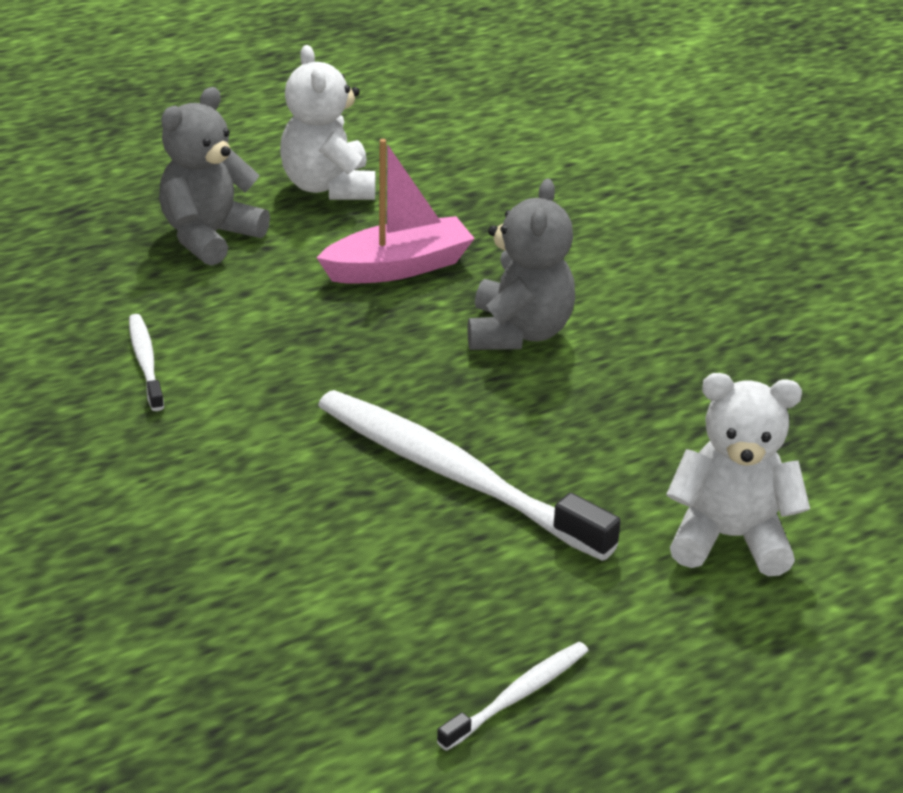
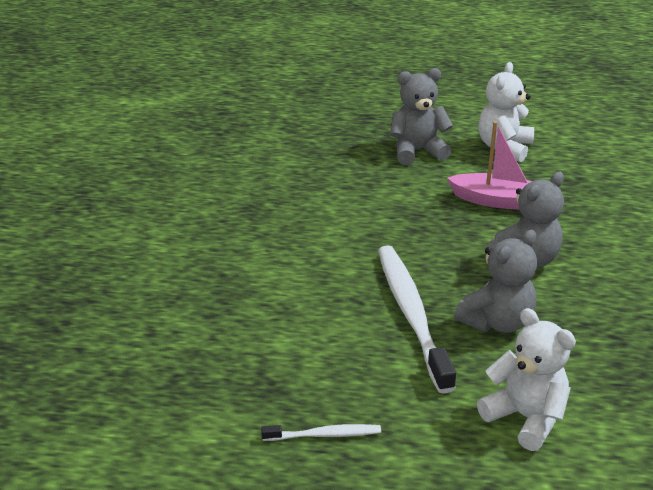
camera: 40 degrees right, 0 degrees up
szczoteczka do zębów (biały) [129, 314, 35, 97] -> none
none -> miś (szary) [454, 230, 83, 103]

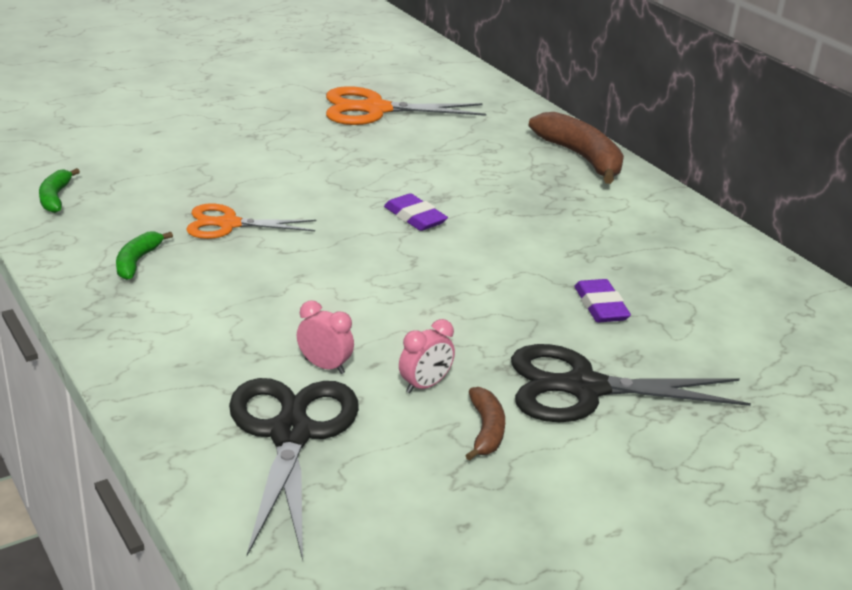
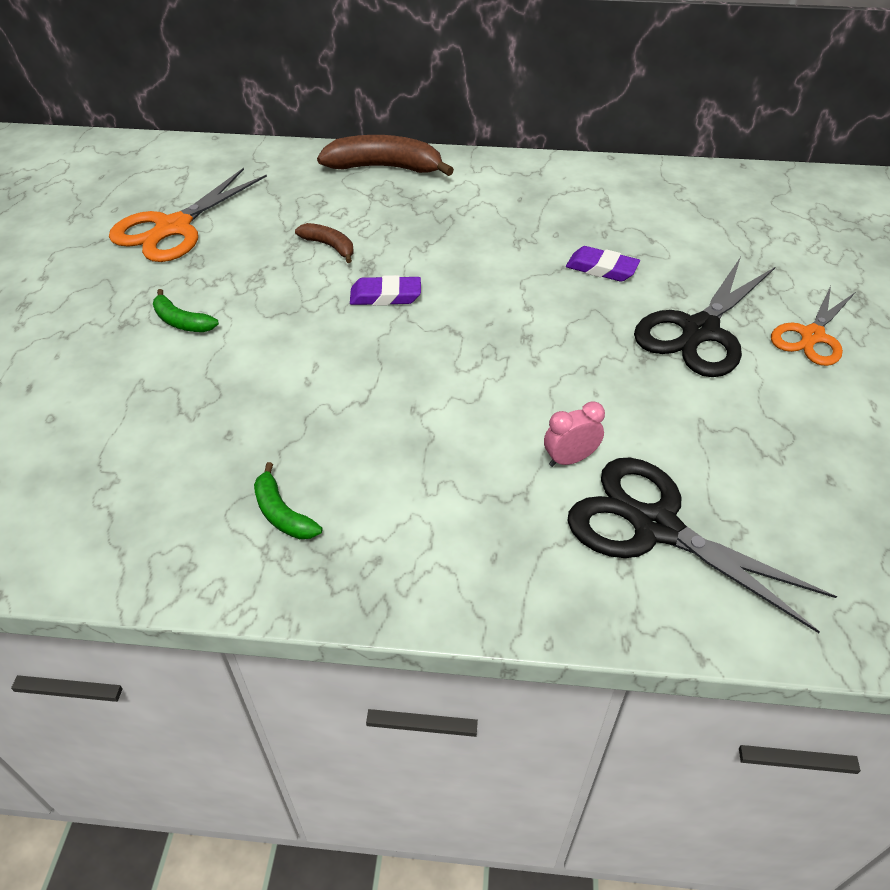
camera: 50 degrees left, 15 degrees up
budzik (różowy) [399, 319, 56, 75] -> none
banan (zielony) [39, 168, 41, 45] -> banan (zielony) [153, 289, 66, 43], move
nożyczki (pomarańczowy) [186, 203, 131, 36] -> nożyczki (pomarańczowy) [771, 286, 84, 80], move
banan (brązowy) [465, 387, 40, 74] -> banan (brązowy) [295, 223, 58, 40], move

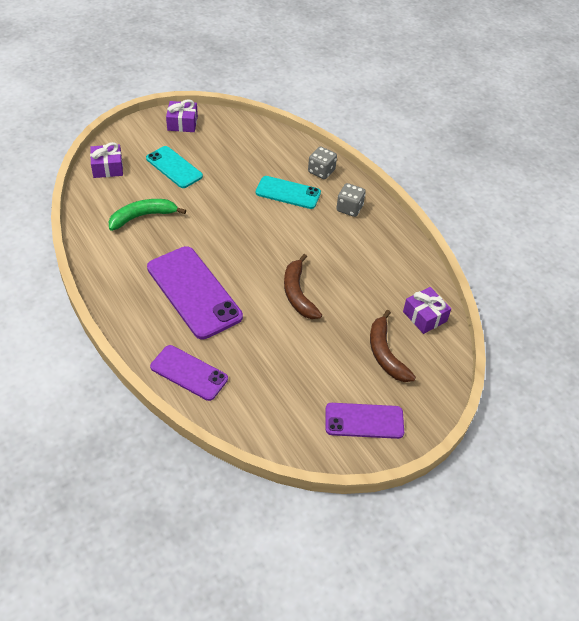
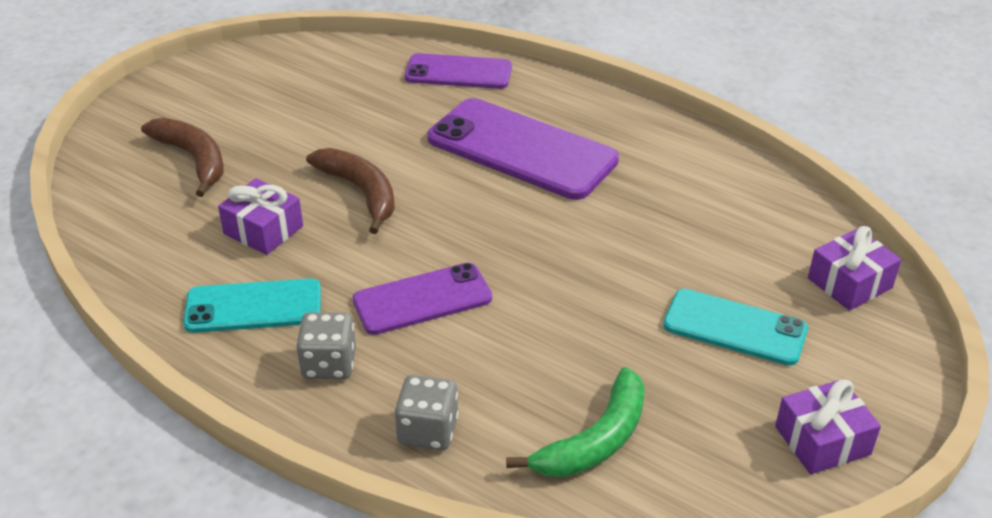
camera: 160 degrees right, 10 degrees down
banan (zielony) [108, 199, 78, 32] -> banan (zielony) [506, 367, 139, 110], move
telefon (turkusowy) [256, 176, 65, 33] -> telefon (turkusowy) [183, 278, 138, 55], move
telefon (fioletowy) [326, 403, 78, 36] -> telefon (fioletowy) [353, 263, 139, 72], move
prezent (fioletowy) [403, 287, 48, 47] -> prezent (fioletowy) [218, 178, 85, 77], move

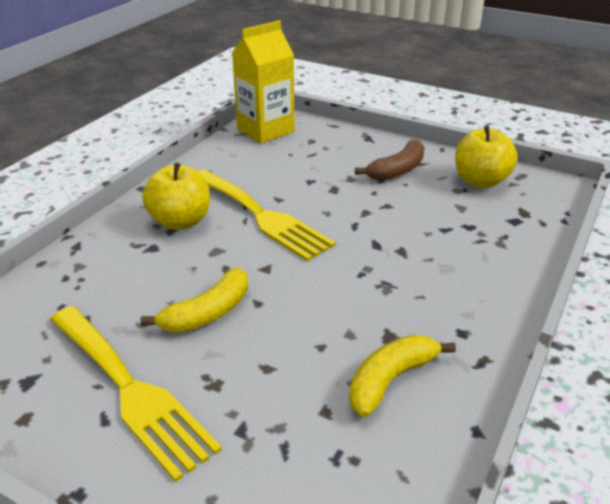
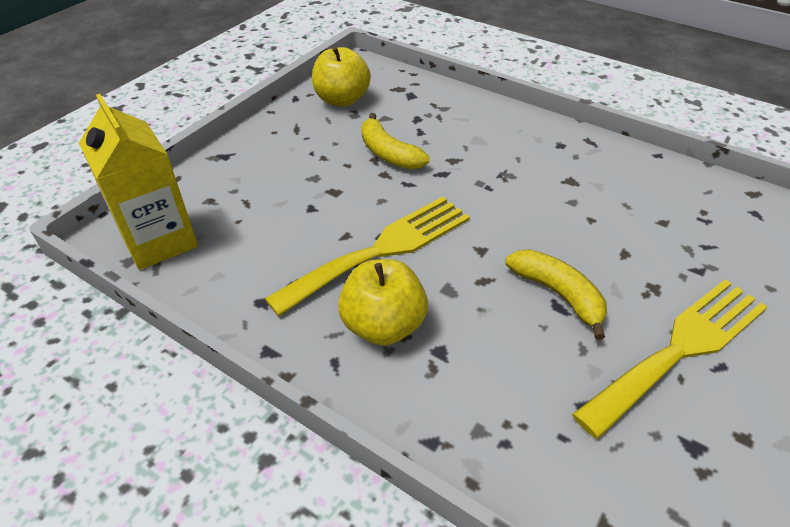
camera: 85 degrees left, 10 degrees up
banan (brązowy) [355, 140, 70, 41] -> none
banan (żółty) [349, 335, 107, 82] -> banan (żółty) [361, 113, 69, 57], move

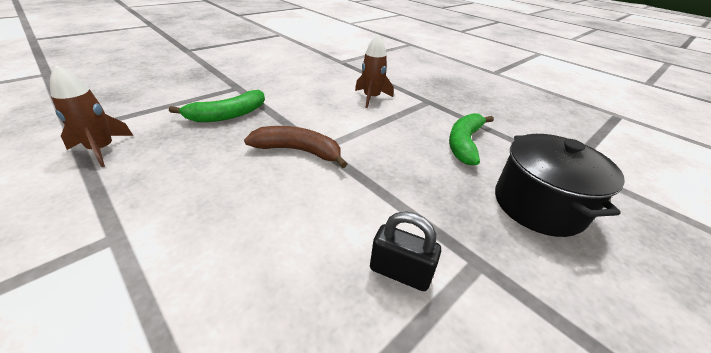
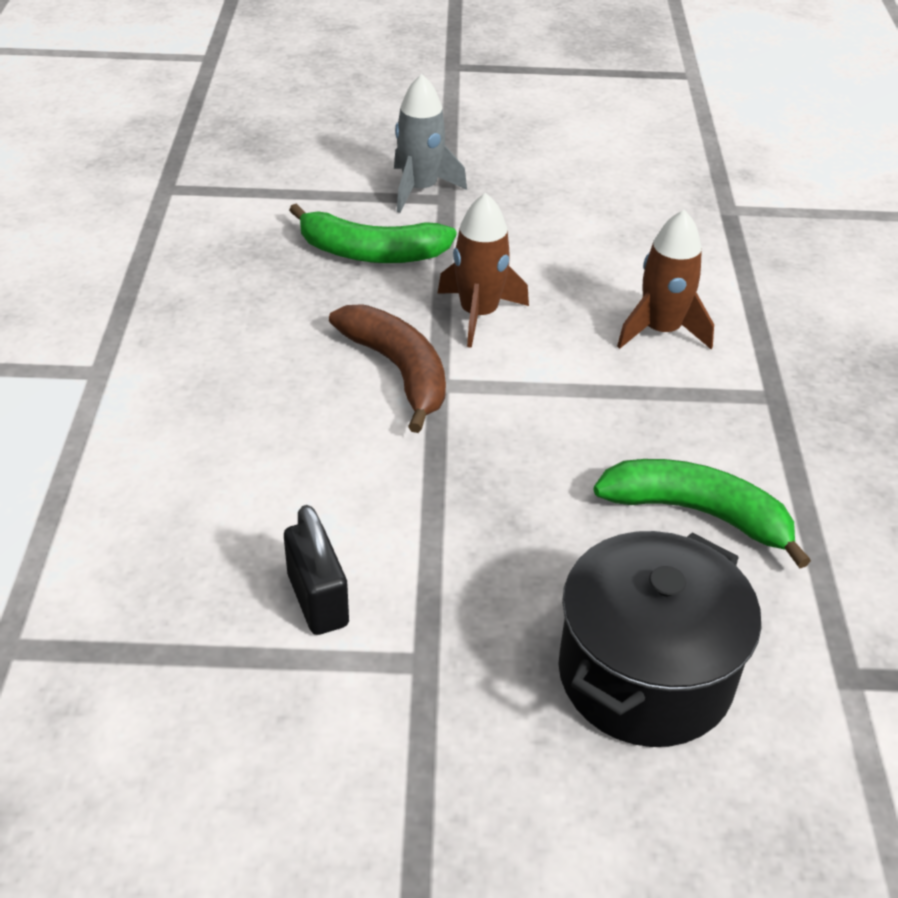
camera: 45 degrees right, 5 degrees up
none -> rakieta (szary) [394, 74, 73, 139]
rakieta (brązowy) [50, 65, 84, 102] -> rakieta (brązowy) [438, 193, 91, 155], move
banan (zielony) [449, 113, 45, 52] -> banan (zielony) [593, 459, 218, 109], 45 degrees clockwise

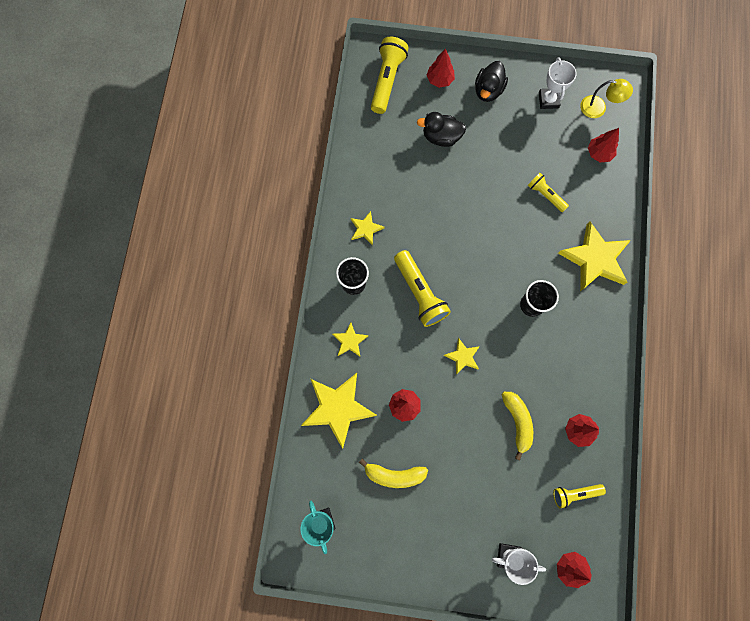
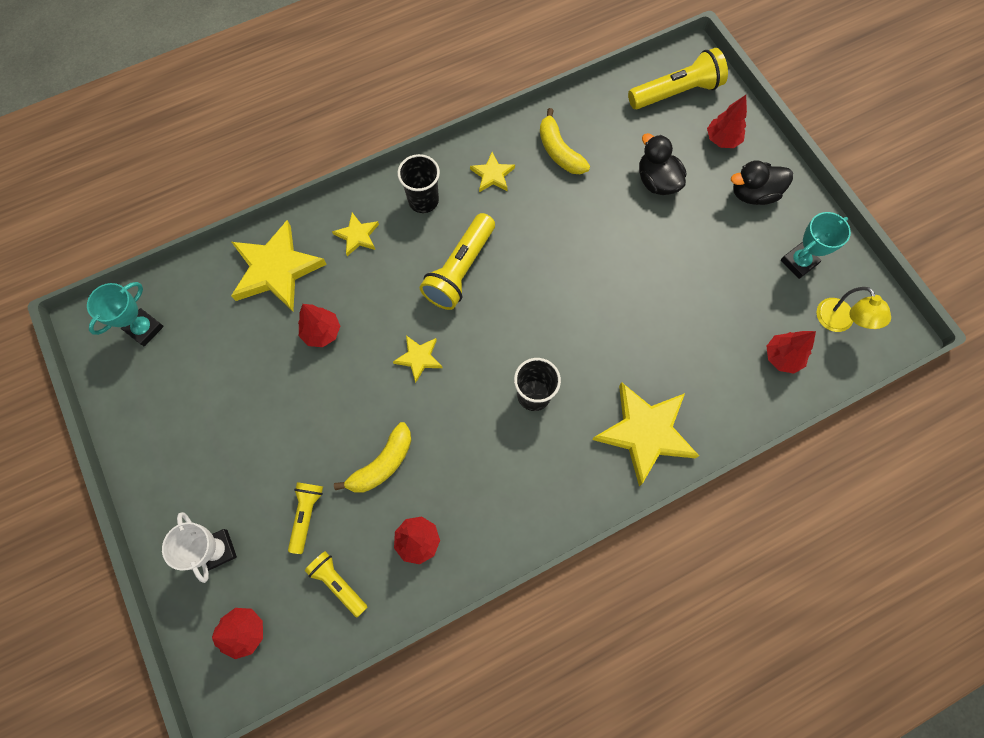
camera: 55 degrees right, 5 degrees down
banan (żółty) [359, 458, 69, 30] -> banan (żółty) [540, 108, 50, 66], move
latarka (żółty) [528, 173, 41, 39] -> latarka (żółty) [288, 482, 35, 72], move
puchar (biały) [539, 57, 38, 52] -> puchar (turkusowy) [781, 212, 70, 67]

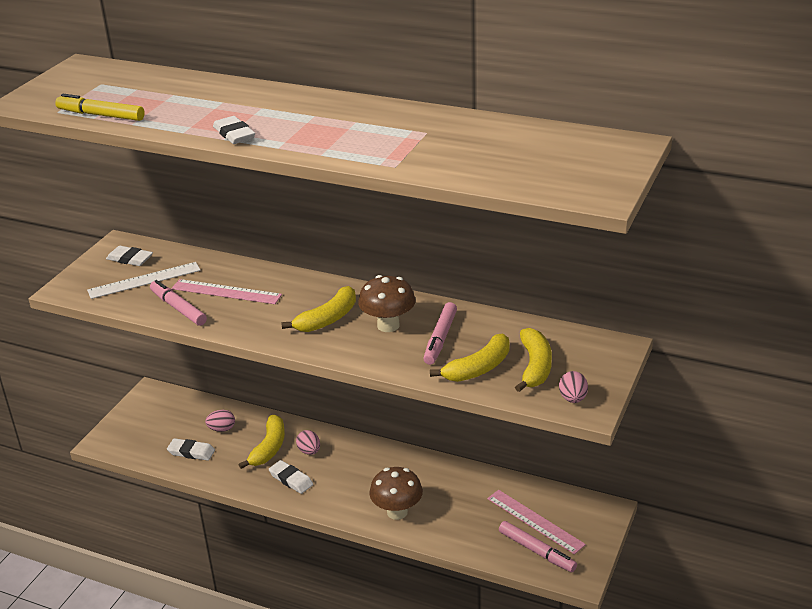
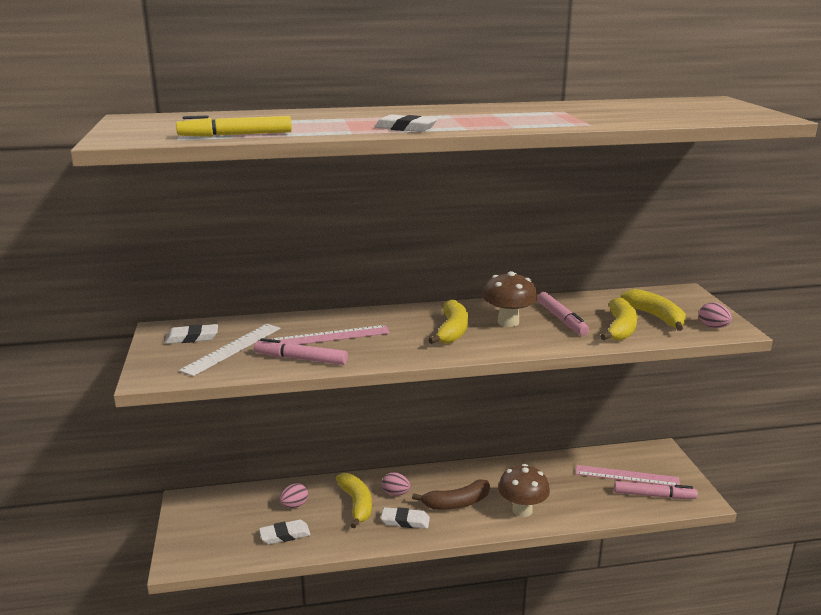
camera: 35 degrees left, 10 degrees down
none -> banan (brązowy) [412, 479, 78, 31]

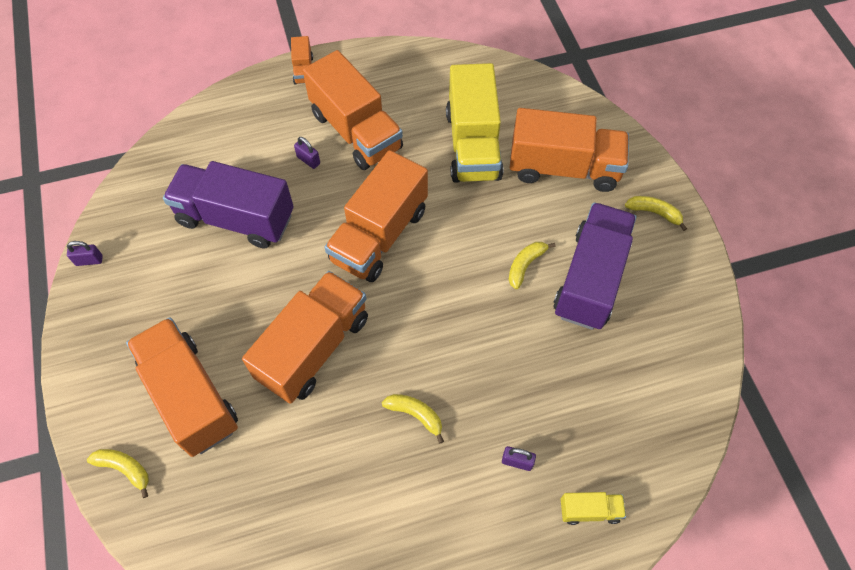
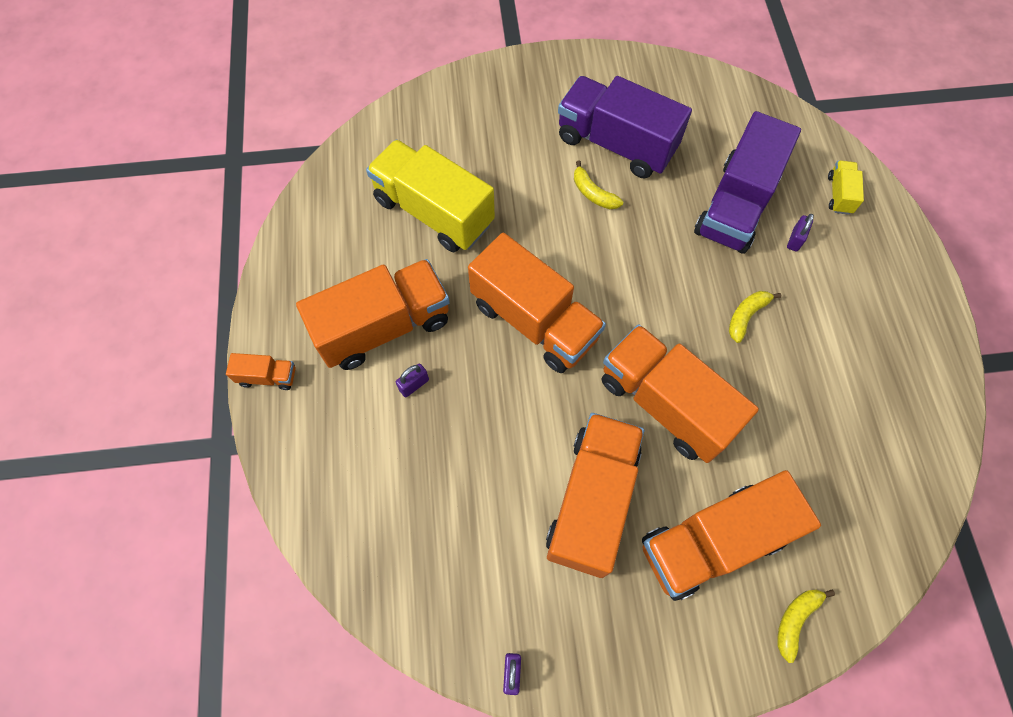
camera: 80 degrees left, 5 degrees up
banan (żółty) [625, 196, 62, 35] -> none
ciężarówka (fioletowy) [163, 161, 131, 87] -> ciężarówka (fioletowy) [694, 111, 107, 142], move
ciężarówka (pomarańczowy) [509, 108, 120, 84] -> ciężarówka (pomarańczowy) [546, 413, 98, 165], move
ciężarówka (żółty) [446, 63, 57, 120] -> ciężarówka (żółty) [366, 140, 129, 112], 150 degrees counterclockwise

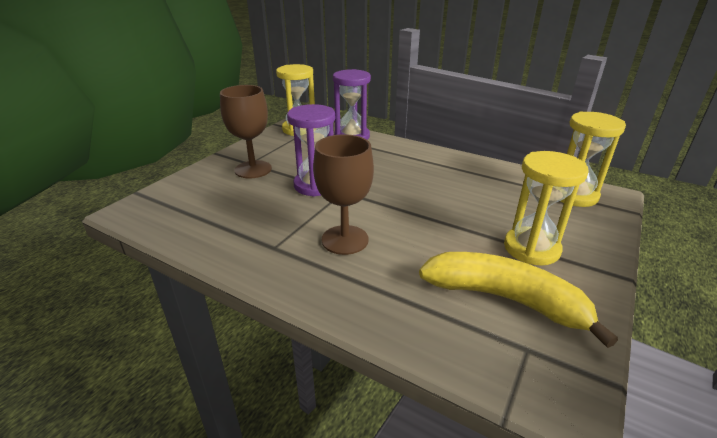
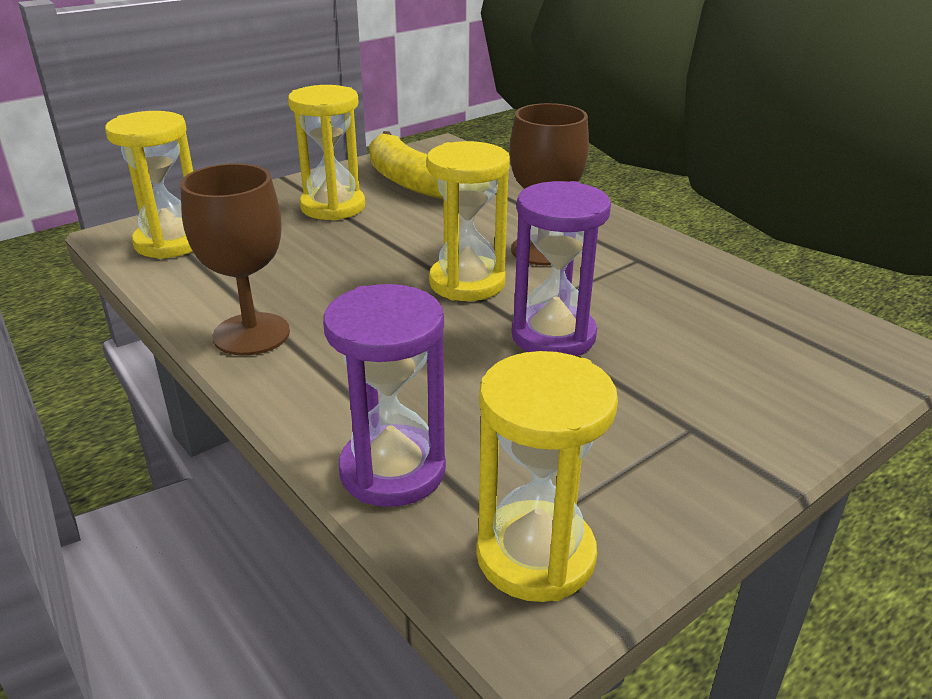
camera: 160 degrees left, 0 degrees up
none -> klepsydra (żółty) [426, 141, 84, 160]
kielich (brązowy) [220, 85, 52, 93] -> kielich (brązowy) [180, 163, 110, 193], move

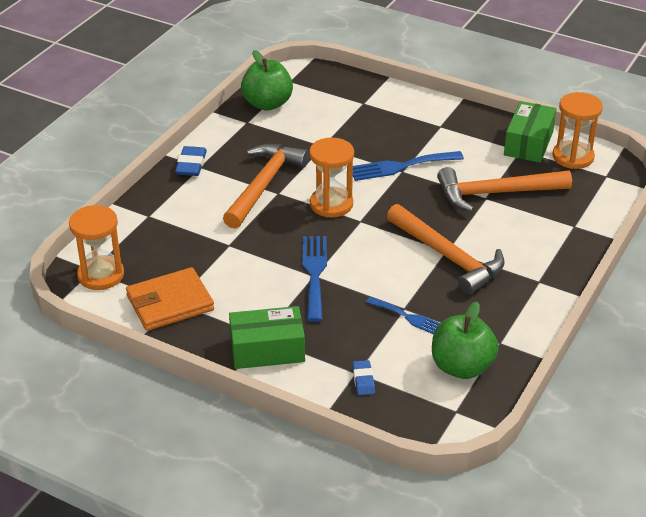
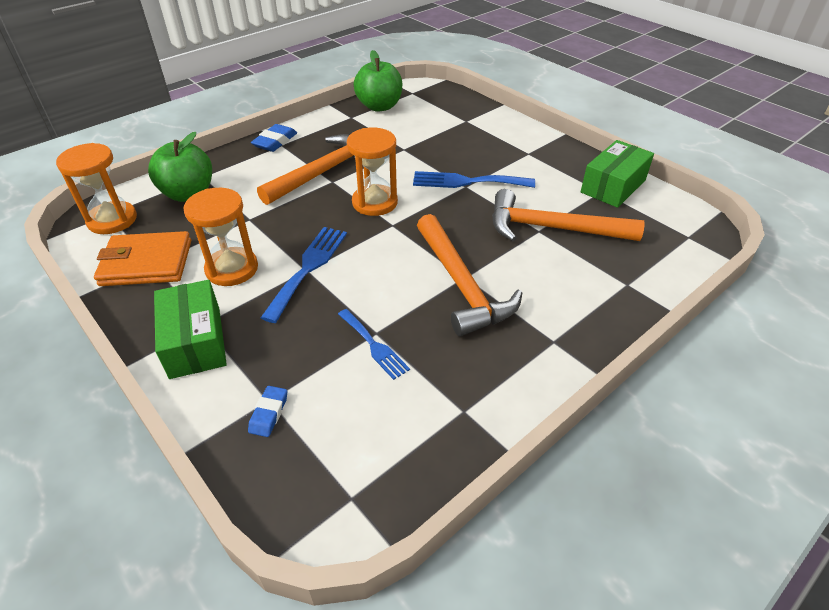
camera: 20 degrees right, 5 degrees up
jabłko (zielony) [432, 302, 67, 77] -> jabłko (zielony) [148, 132, 64, 70], move
klepsydra (pomarańczowy) [552, 92, 51, 77] -> klepsydra (pomarańczowy) [184, 188, 74, 98], move
pudełko (zielony) [229, 306, 76, 63] -> pudełko (zielony) [154, 280, 73, 99], 60 degrees clockwise

